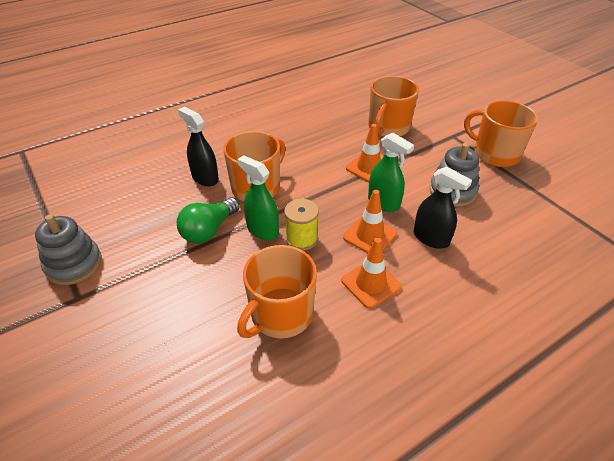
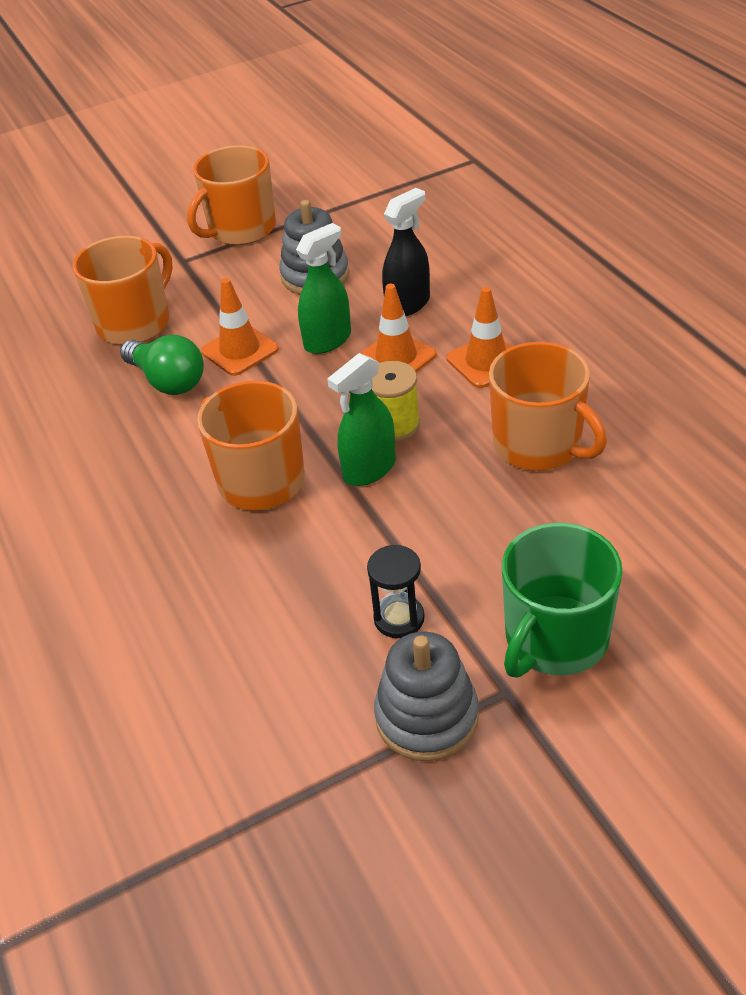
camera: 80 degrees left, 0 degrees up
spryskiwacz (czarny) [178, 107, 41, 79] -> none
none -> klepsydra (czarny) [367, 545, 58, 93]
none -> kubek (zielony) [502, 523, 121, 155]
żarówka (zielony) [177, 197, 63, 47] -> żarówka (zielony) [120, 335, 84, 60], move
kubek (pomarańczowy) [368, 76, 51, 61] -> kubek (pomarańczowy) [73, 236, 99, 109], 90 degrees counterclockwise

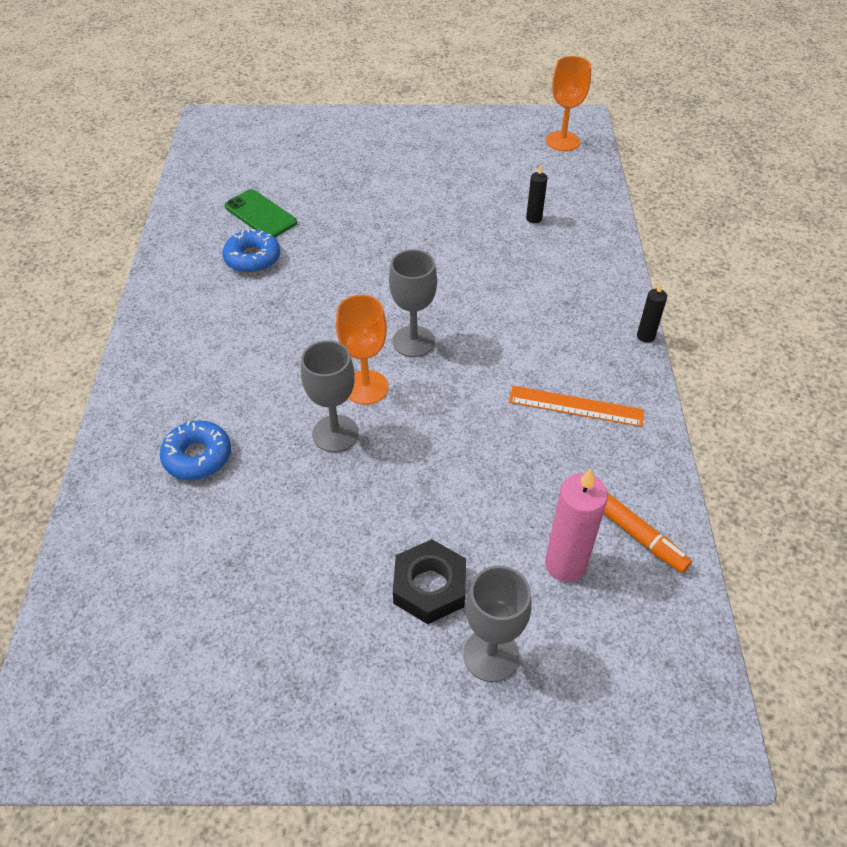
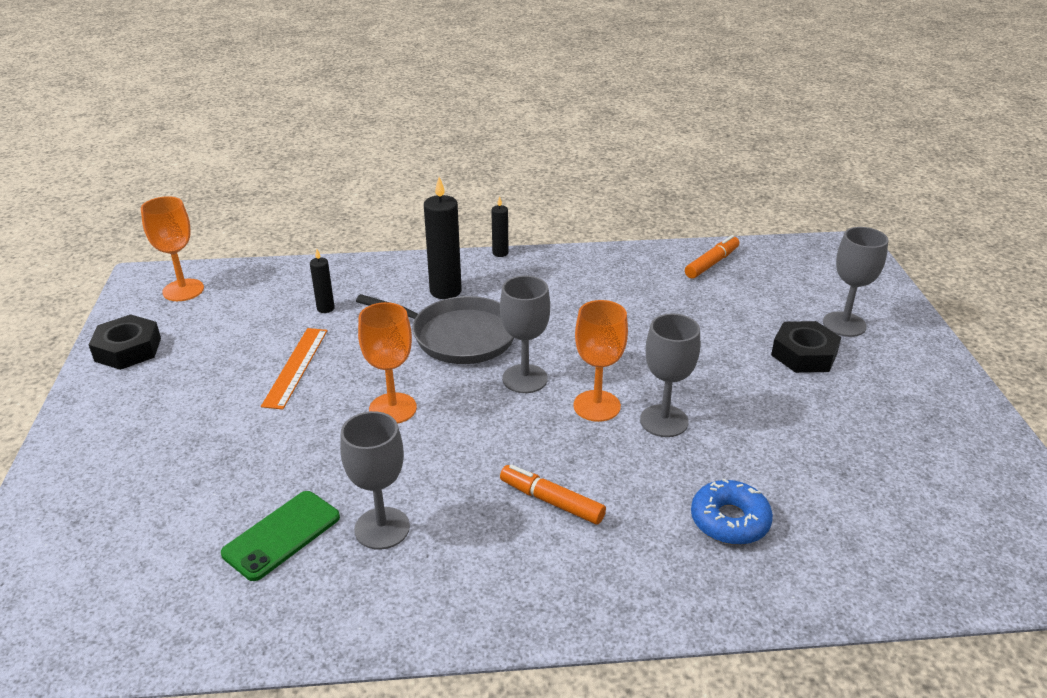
camera: 95 degrees left, 15 degrees down
świeca (różowy) [545, 468, 63, 114] -> none
none -> nakrętka (czarny) [89, 314, 72, 56]
none -> patelnia (szary) [356, 294, 158, 70]
none -> kielich (pomarańczowy) [358, 302, 59, 122]
none -> świeca (czarny) [424, 177, 38, 122]
none -> flamaster (pomarańczowy) [500, 464, 106, 61]
linijka (pomarańczowy) [509, 386, 135, 41] -> linijka (pomarańczowy) [261, 328, 66, 82], move
donut (niebieski) [223, 229, 57, 44] -> kielich (szary) [340, 411, 70, 139]

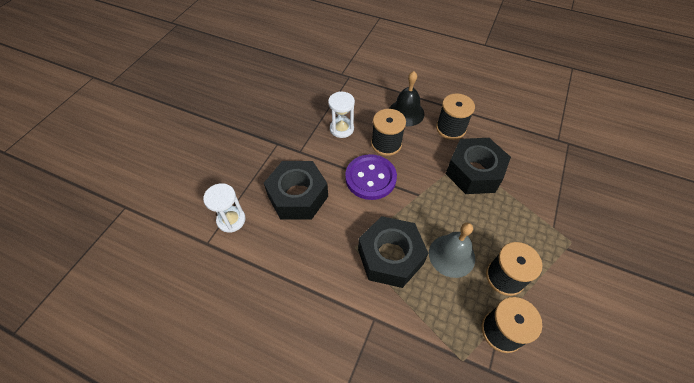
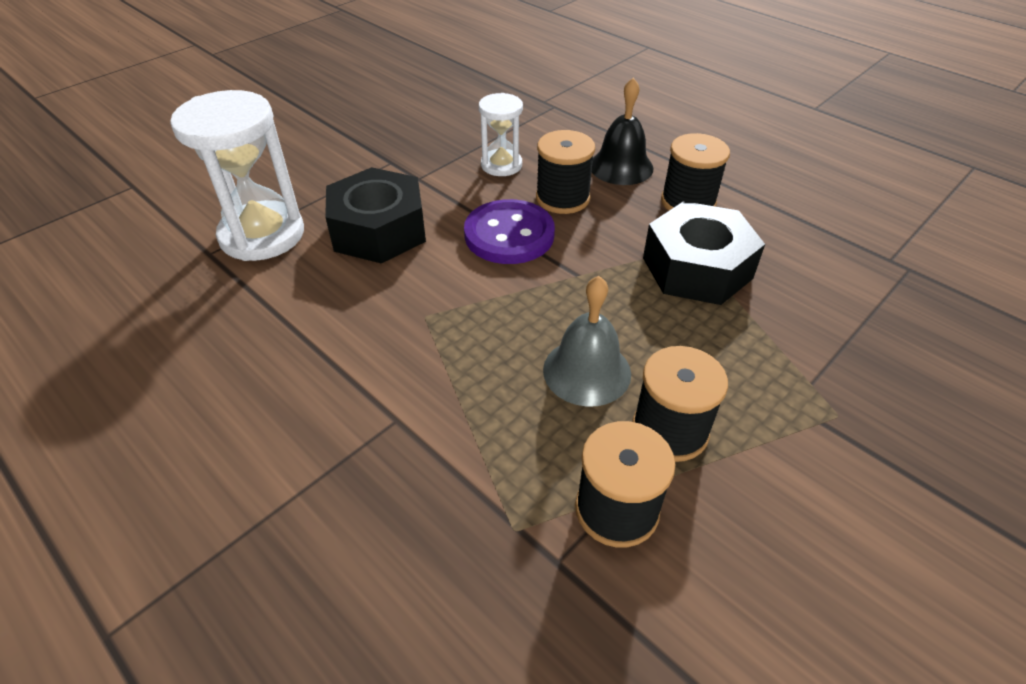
camera: 20 degrees right, 10 degrees down
nakrętka (czarny) [358, 216, 70, 72] -> none
klepsydra (biały) [203, 183, 43, 50] -> klepsydra (biały) [170, 90, 134, 171], x1.77

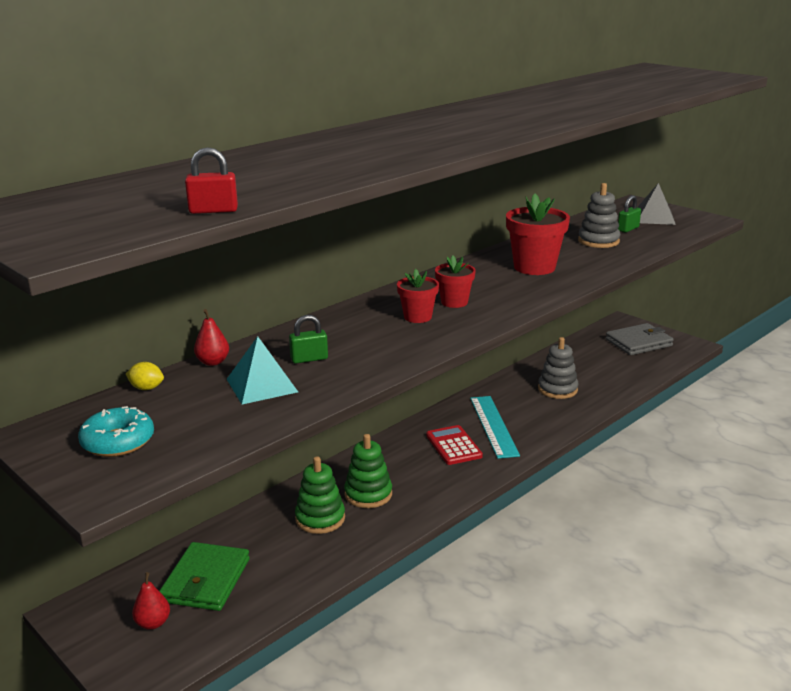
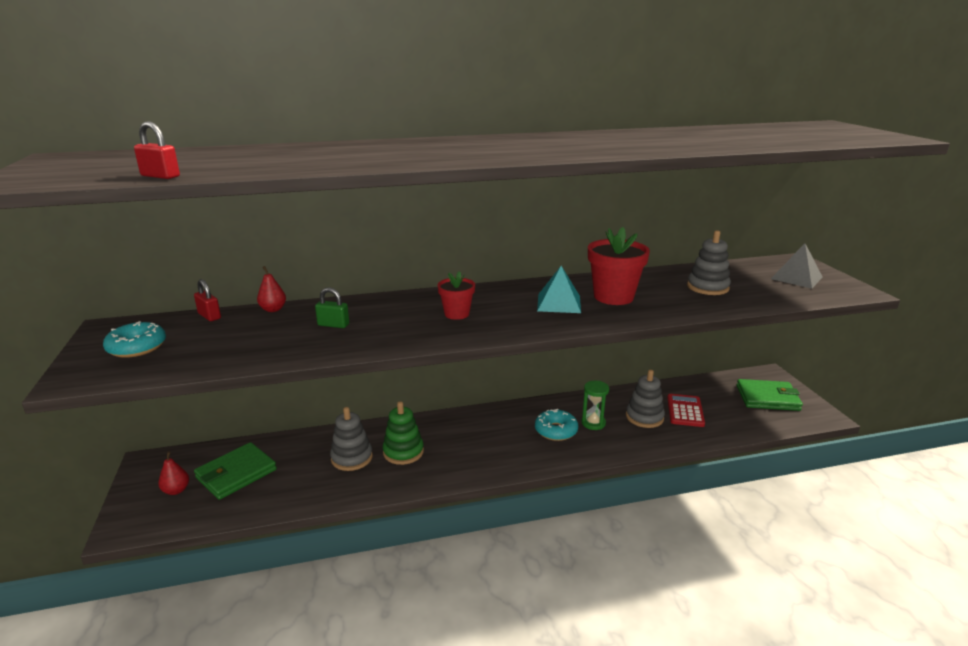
camera: 30 degrees right, 0 degrees up
doniczka (czerwony) [435, 256, 41, 52] -> none
kłódka (zielony) [618, 195, 23, 38] -> none
none -> klepsydra (zielony) [581, 381, 28, 49]
piramida (turkusowy) [227, 336, 71, 68] -> piramida (turkusowy) [537, 266, 44, 47], move
kalkulator (czerwony) [426, 425, 57, 40] -> kalkulator (czerwony) [668, 394, 37, 33], move
cytryna (żółty) [126, 362, 38, 28] -> kłódka (czerwony) [194, 279, 27, 42]
linijka (turkusowy) [470, 396, 50, 63] -> donut (turkusowy) [535, 409, 43, 32]
zabawka nakładanka (zielony) [295, 456, 50, 78] -> zabawka nakładanka (szary) [330, 407, 43, 64]
portfel (szary) [606, 323, 68, 32] -> portfel (zielony) [737, 379, 66, 32]

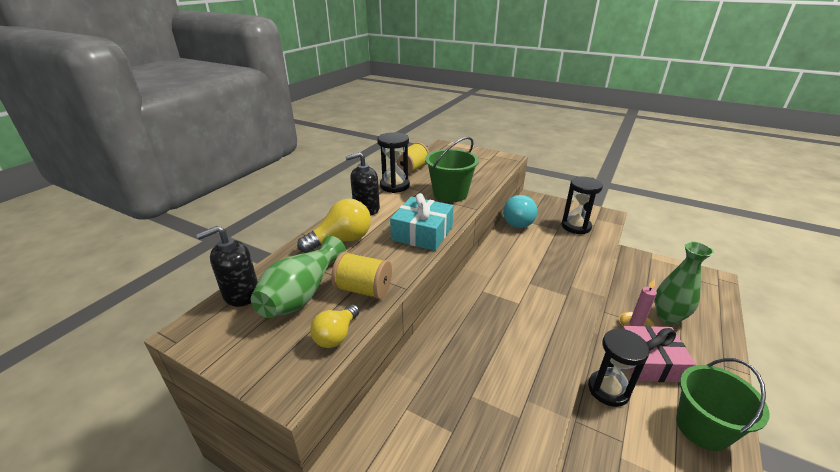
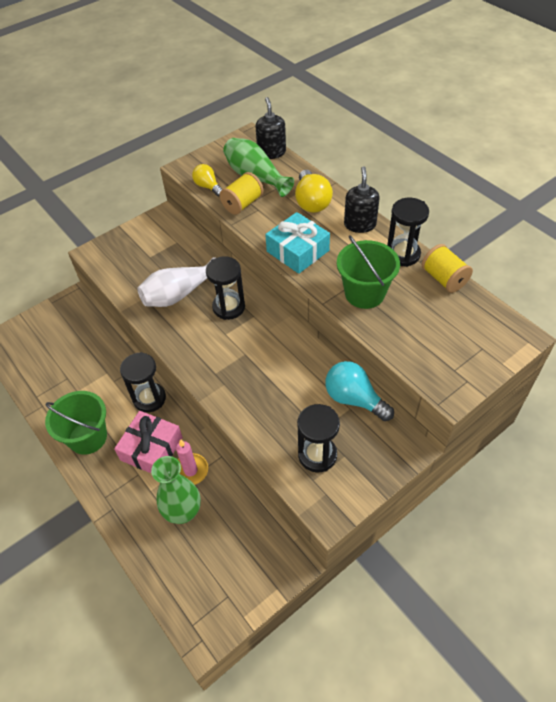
camera: 115 degrees right, 20 degrees up
none -> wazon (biały) [137, 257, 78, 50]
none -> klepsydra (czarny) [206, 256, 39, 64]

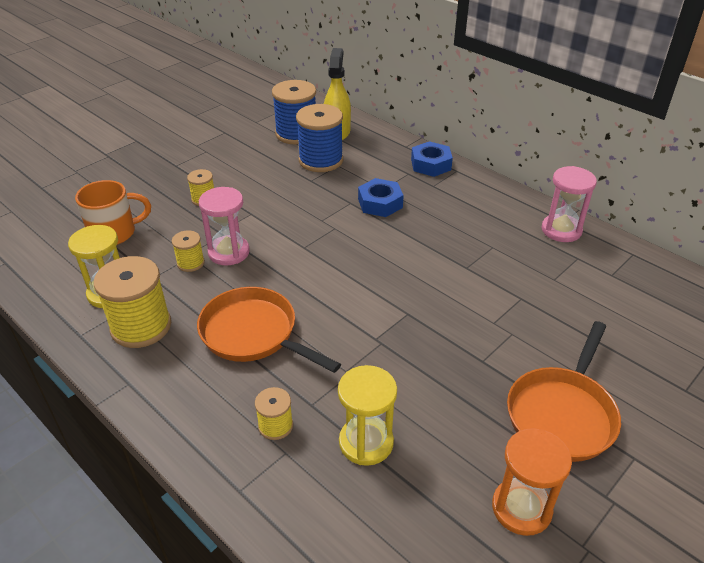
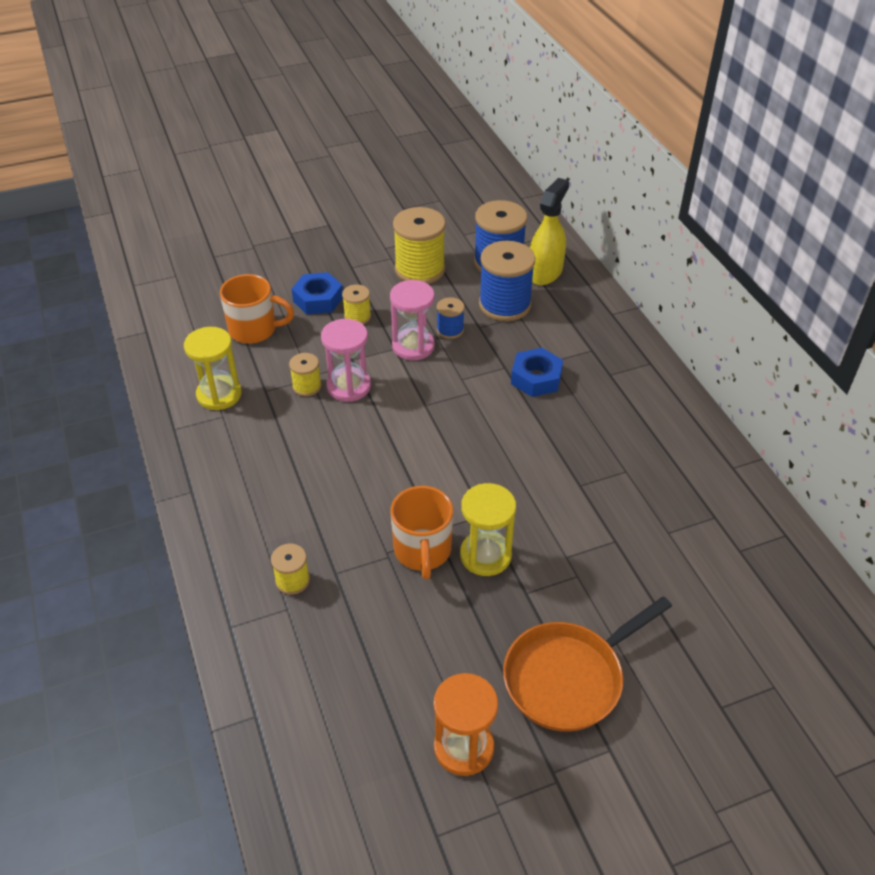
camera: 25 degrees right, 5 degrees up
patelnia (pomarańczowy) [197, 287, 144, 86] -> none
none -> kubek (pomarańczowy) [390, 486, 63, 94]
none -> szpulka (niebieski) [437, 297, 28, 42]
szpulka (żółty) [94, 256, 77, 92] -> szpulka (żółty) [393, 207, 53, 77], move
klepsydra (żółty) [338, 365, 59, 101] -> klepsydra (żółty) [460, 483, 56, 93], move
nakrętka (niebieski) [411, 141, 42, 36] -> nakrętka (niebieski) [292, 272, 51, 43], move
klepsydra (różowy) [541, 166, 56, 76] -> klepsydra (różowy) [390, 280, 45, 80], move

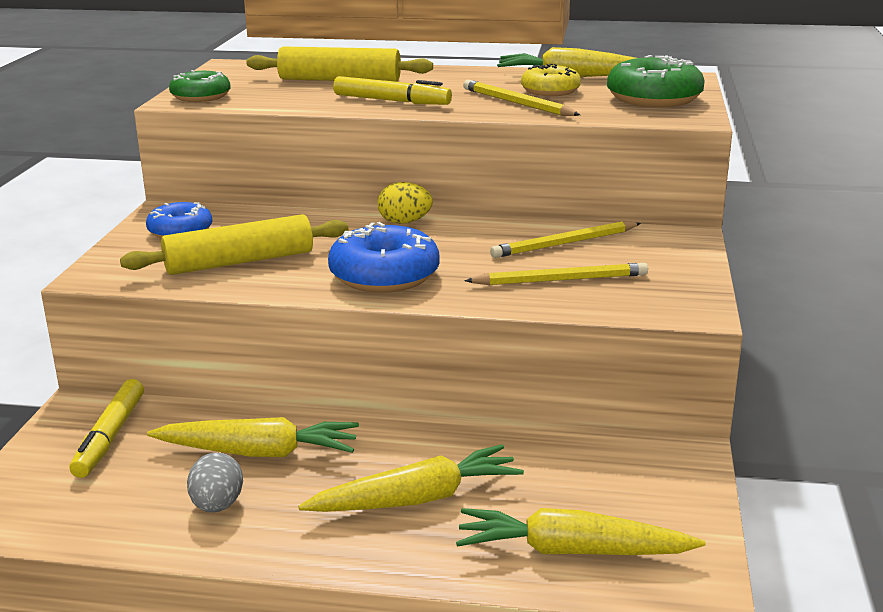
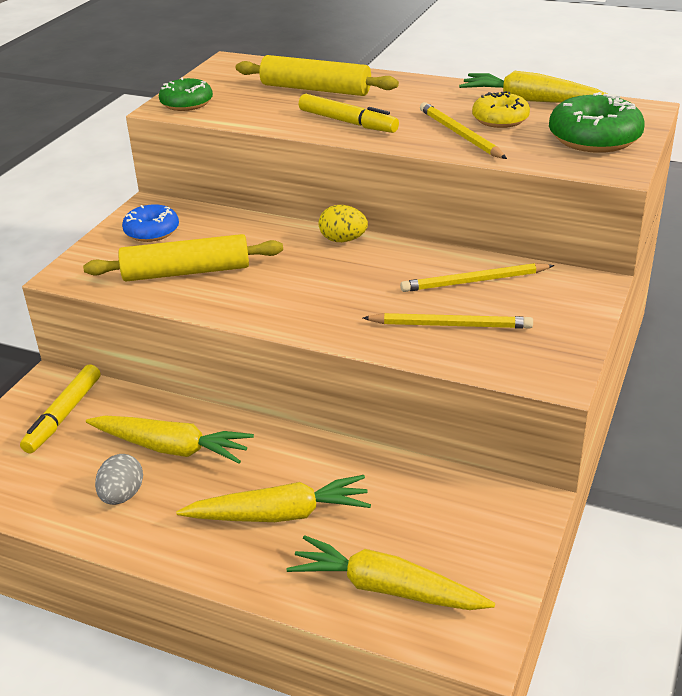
camera: 15 degrees right, 10 degrees up
donut (niebieski) [328, 222, 112, 71] -> none

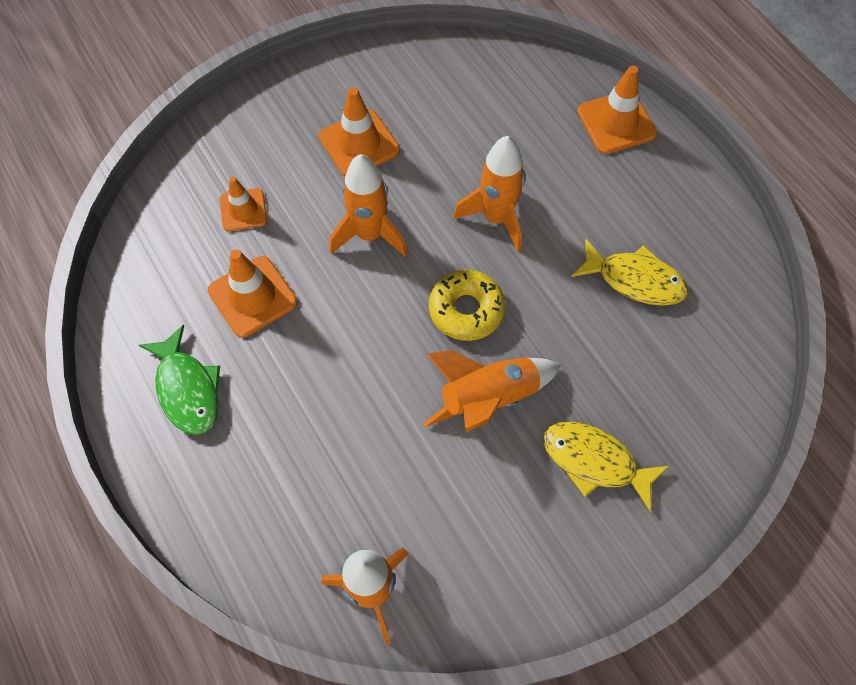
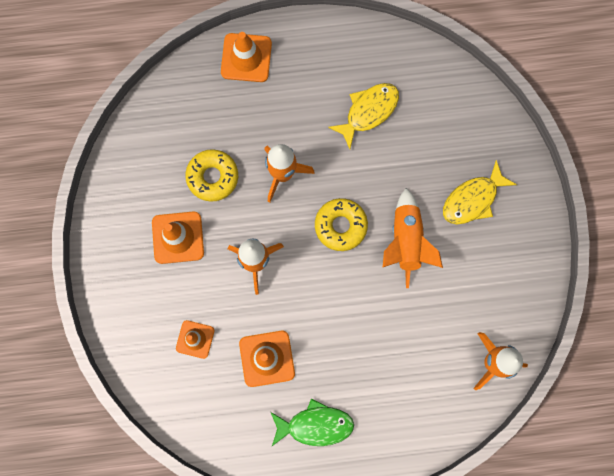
camera: 65 degrees left, 15 degrees up
none -> donut (żółty) [185, 149, 53, 53]

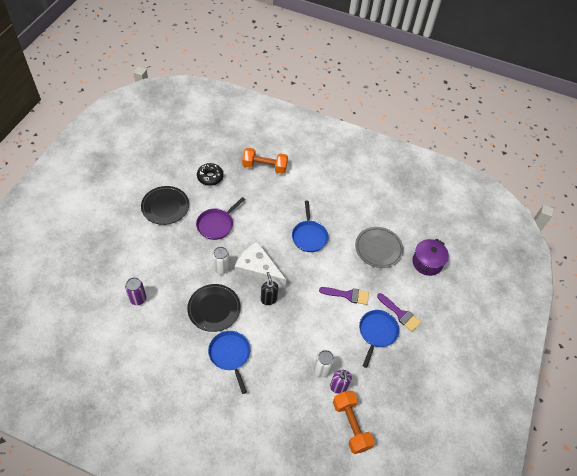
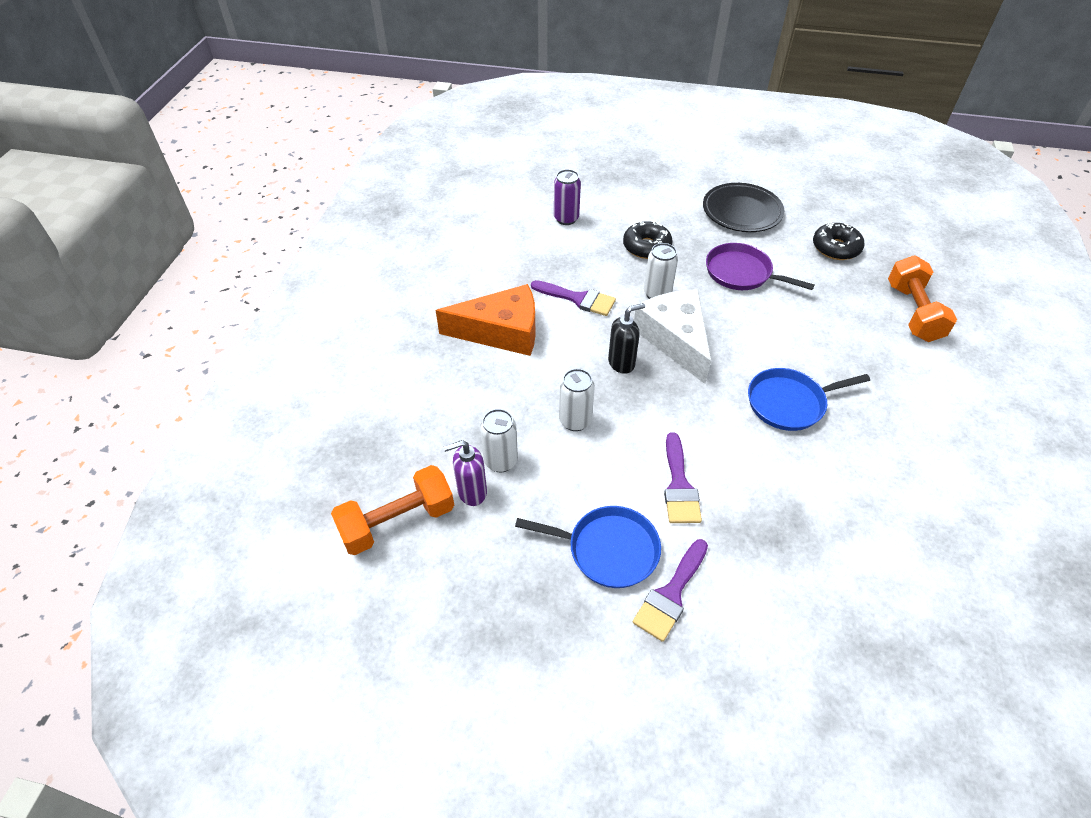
camera: 85 degrees right, 5 degrees down
talerz (szary) [355, 227, 49, 41] -> none
garnek (fioletowy) [412, 239, 37, 37] -> none
none -> puszka (biały) [559, 369, 36, 62]
none -> donut (czarny) [623, 221, 50, 38]
talerz (czarny) [187, 284, 54, 48] -> pędzel (fioletowy) [531, 280, 85, 36]
patelnia (niebieski) [208, 331, 42, 63] -> ser (pomarańczowy) [436, 284, 100, 72]
ser (biały) [235, 241, 51, 47] -> ser (biały) [634, 289, 77, 95], 45 degrees counterclockwise

